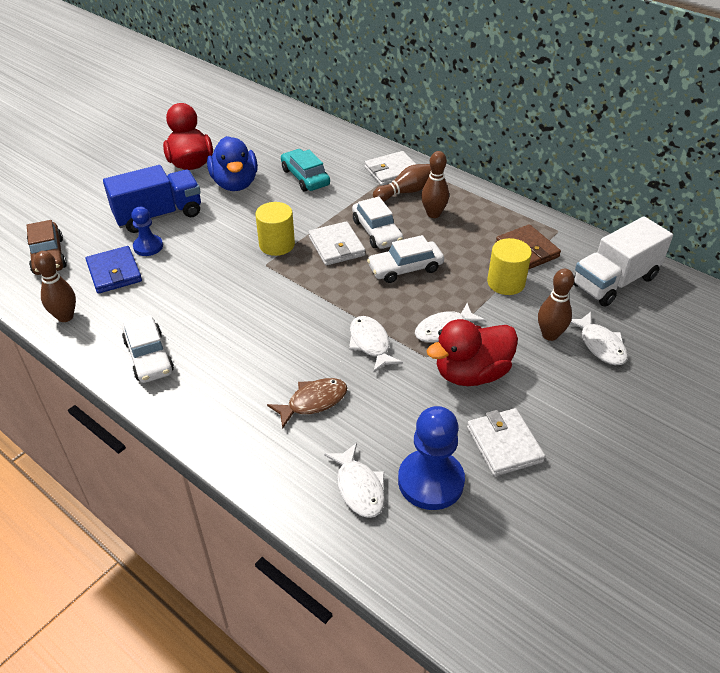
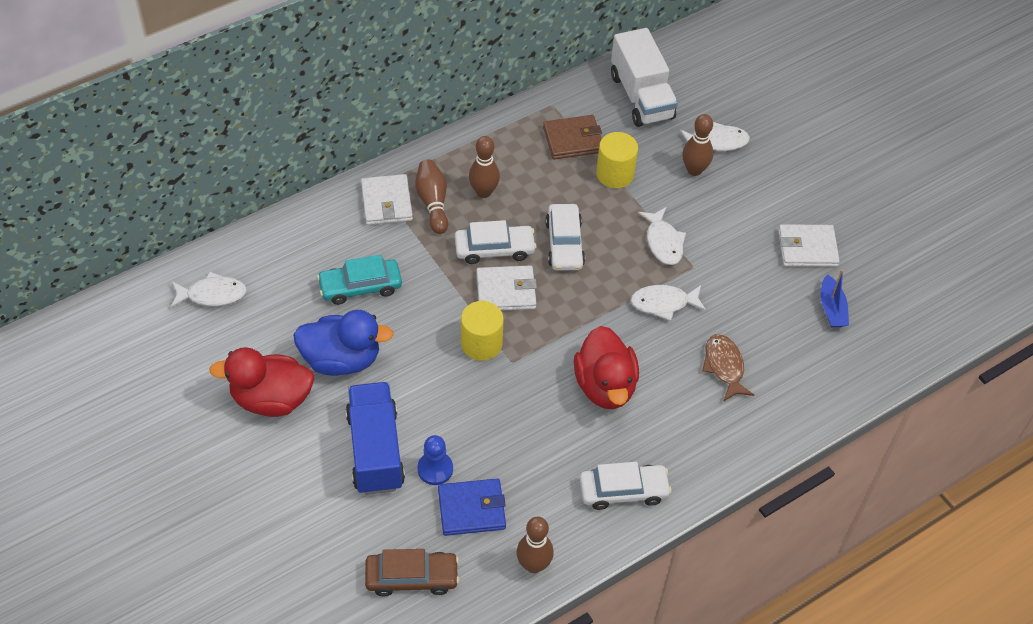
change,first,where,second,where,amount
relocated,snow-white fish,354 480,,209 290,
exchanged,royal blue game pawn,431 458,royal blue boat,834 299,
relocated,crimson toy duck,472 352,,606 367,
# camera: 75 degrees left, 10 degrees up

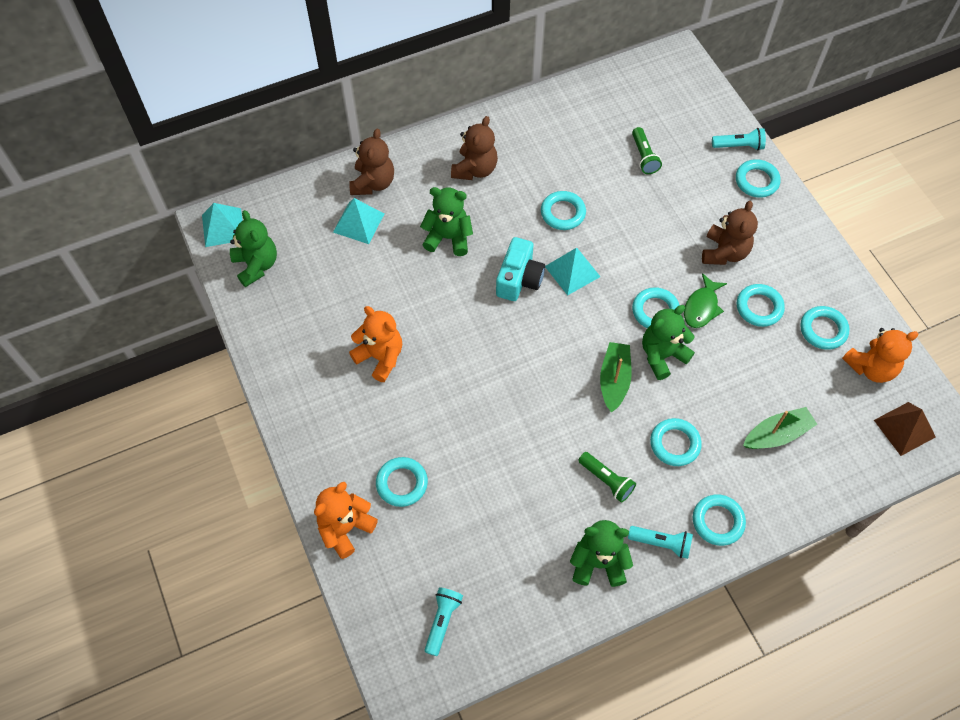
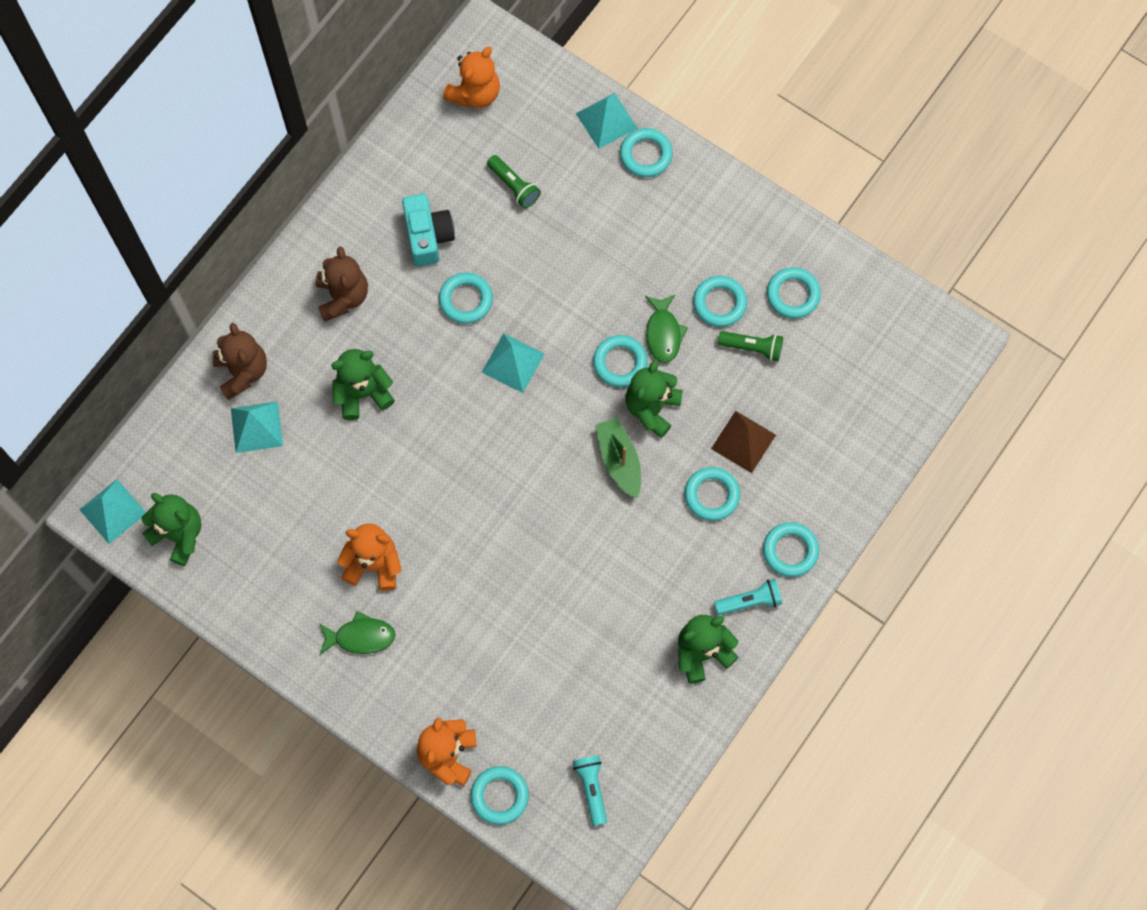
change,first,where,second,where,amount
relocated,aqua torus,402 482,,500 795,
relocated,aqua camera,520 269,,428 230,
relocated,emerald torch,607 477,,750 346,
missing,russet stuffed bear,730 233,,,
exchanged,aqua torch,739 139,aqua solid pyramid,606 121,
missing,emerald boat,780 428,,,
relocated,bright orange stuffed bear,880 355,,471 77,
relocated,russet solid pyramid,905 429,,743 442,
appeared,,,emerald fish,357 632,
# camera: 30 degrees left, 10 degrees up

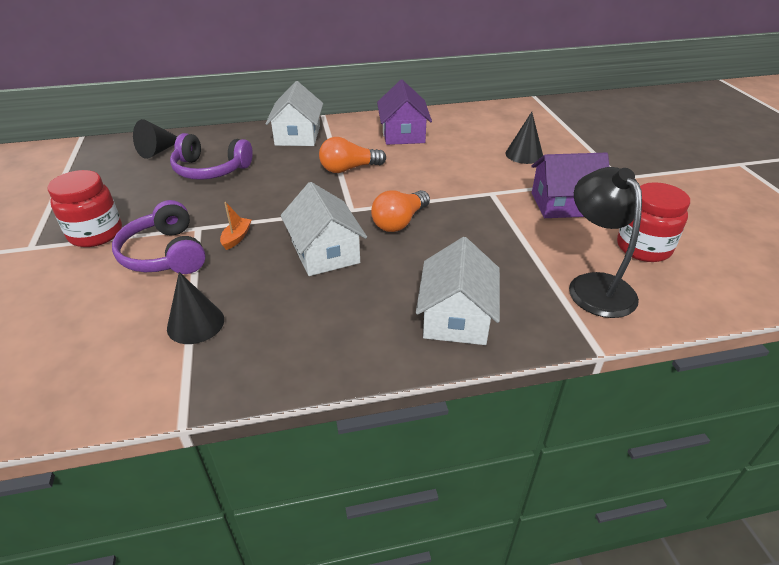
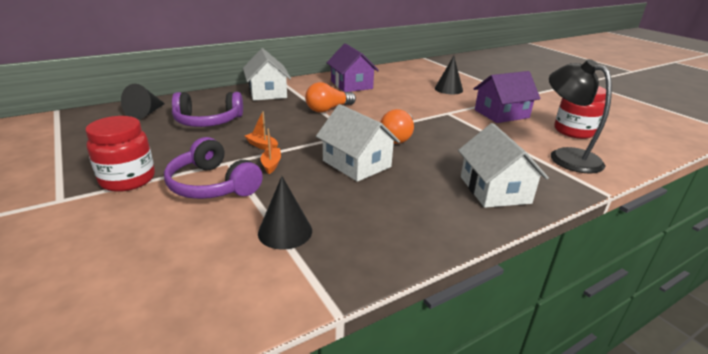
change,first,where,second,where,amount
appeared,,,bright orange boat,261 130,
# camera: 20 degrees left, 10 degrees down

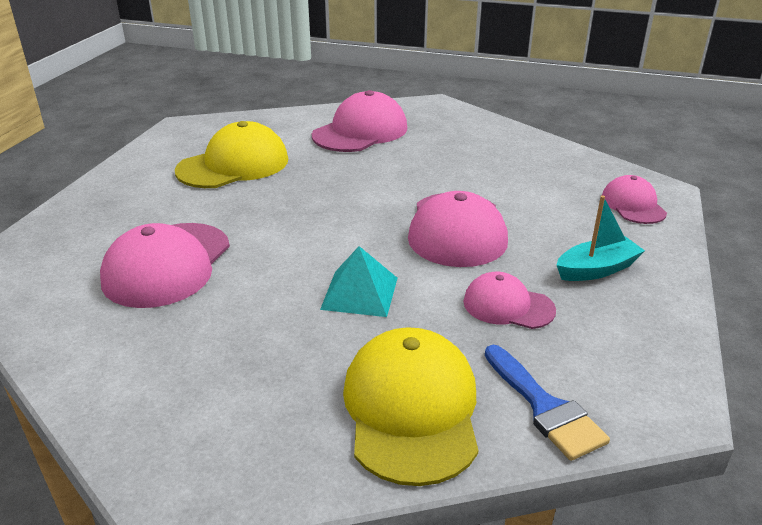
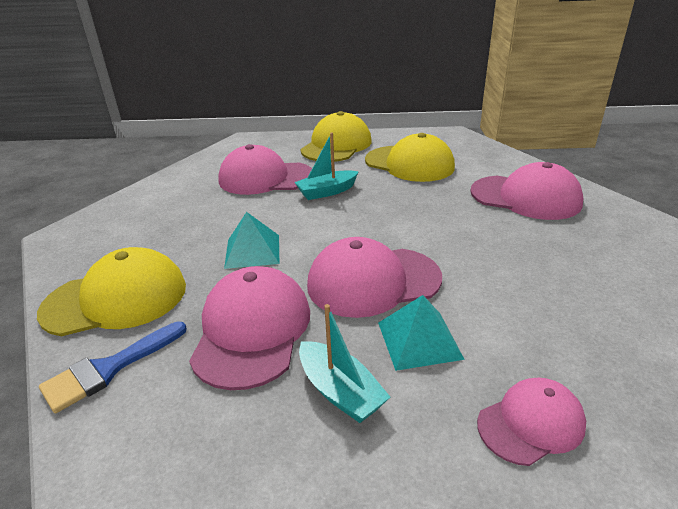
change,first,where,second,where,amount
size,rosy cap,509 300,,249 328,x1.71
appeared,,,aqua boat,326 166,
appeared,,,bright yellow cap,336 136,
appeared,,,aqua solid pyramid,421 333,
# camera: 75 degrees right, 0 degrees up

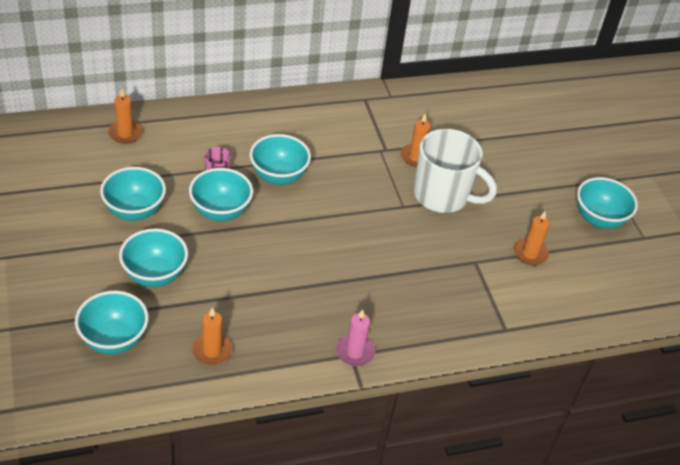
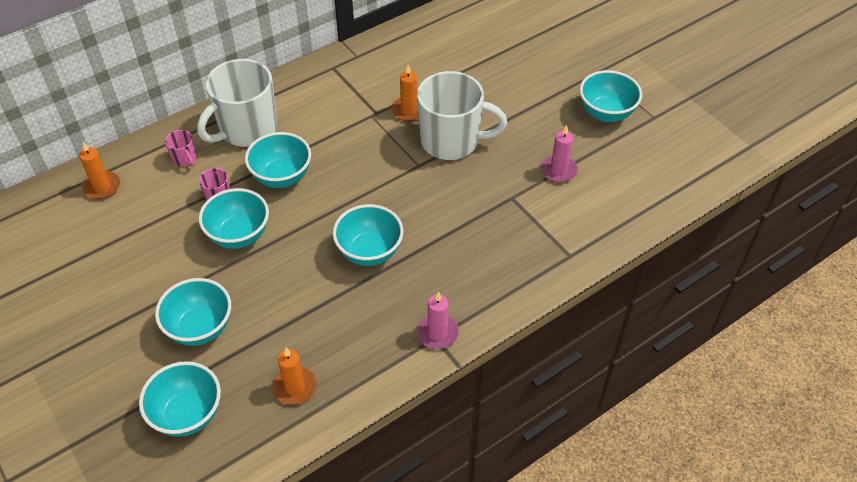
change,first,where,second,where,amount
relocated,aqua bowl,133 194,,368 235,
colour,bright orange candle,531 238,rosy candle,559 154,
appeared,,,rosy mug,181 148,
appeared,,,snow-white mug,237 103,
# camera: 15 degrees left, 5 degrees up

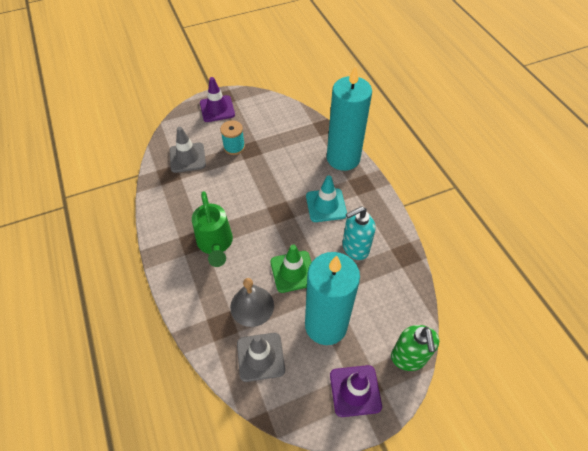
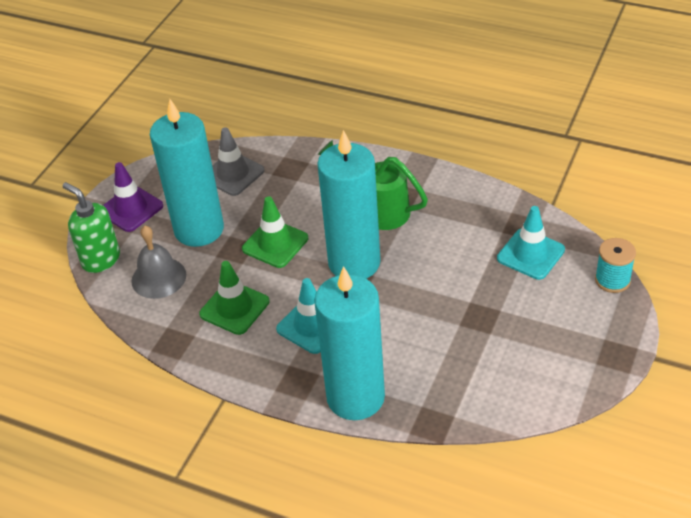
change,first,where,second,where,amount
colour,gray road cone,188 150,aqua road cone,531 243,
missing,purple road cone,217 99,,,
relocated,aqua spool,232 137,,615 265,
relocated,gray bell,252 302,,158 262,
exchanged,aqua soap dispenser,359 233,emerald road cone,234 298,
appeared,,,aqua candle,349 204,
# camera: 140 degrees right, 10 degrees down

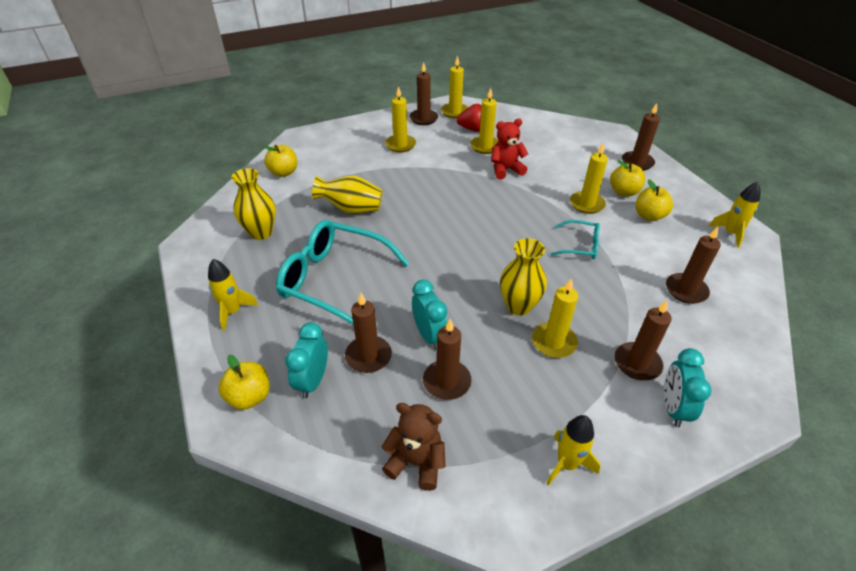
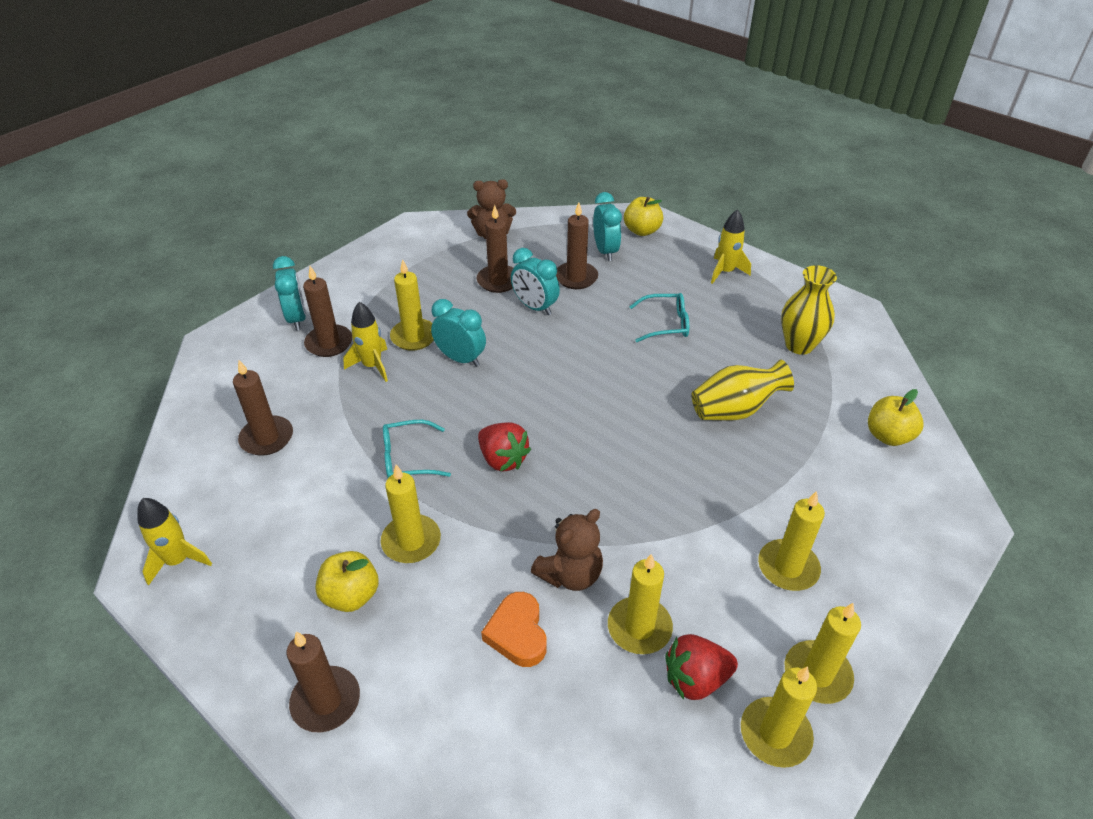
change,first,where,second,where,amount
size,aqua spectacles,343 272,,659 317,x0.49
colour,russet candle,423 93,bright yellow candle,823 653,
colour,crimson stuffed bear,509 149,russet stuffed bear,567 550,
exchanged,bright yellow vase,523 276,aqua alarm clock,458 333,
relocated,bright yellow toy rocket,573 450,,365 342,
missing,bright yellow apple fruit,654 200,,,
appeared,,,crimson berry,504 447,
appeared,,,bright orange heart shape,514 629,
# camera: 155 degrees right, 0 degrees up

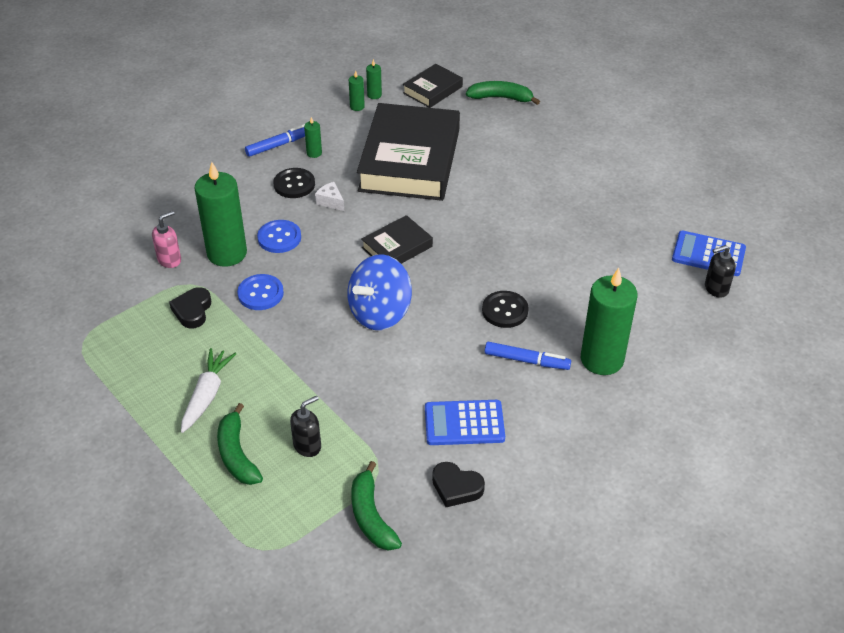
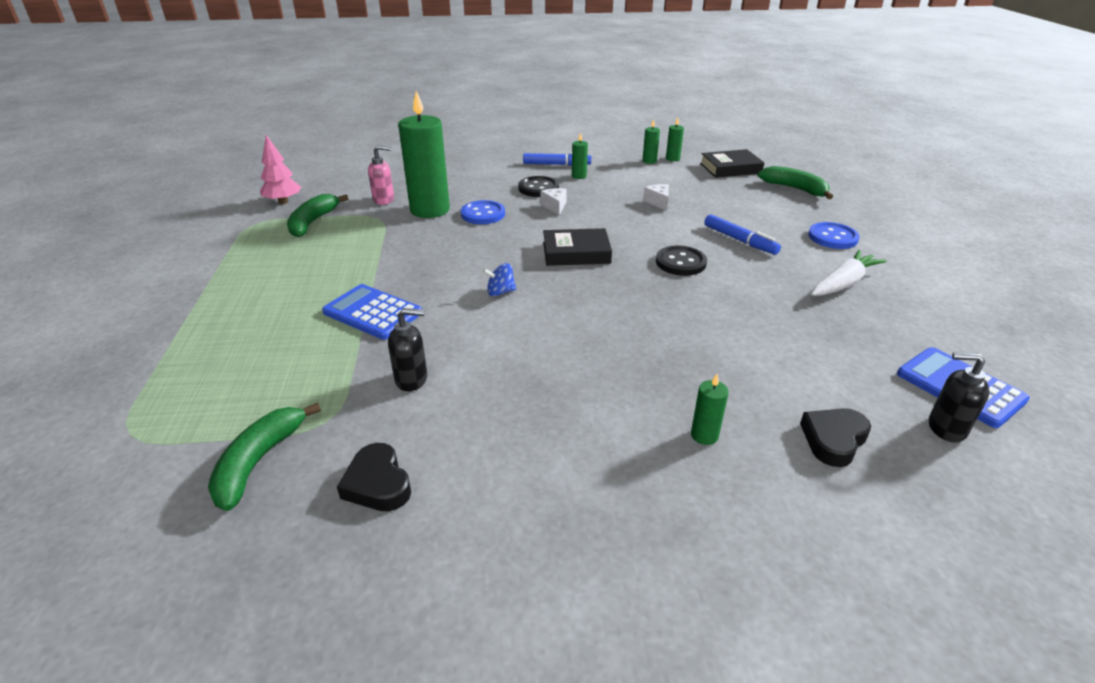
change,first,where,second,where,amount
relocated,jet-black heart shape,190 308,,835 437,
relocated,snow-white root vegetable,208 390,,849 273,
relocated,emerald toy banana,240 444,,318 215,
relocated,royal blue sewing button,260 292,,834 235,
relocated,jet-black soap dispenser,305 426,,407 349,
size,royal blue toy top,380 292,,499 280,x0.42
exchanged,jet-black hardback,408 152,snow-white cheese,656 197,
relocated,royal blue pocket calculator,465 422,,372 312,
relocated,jet-black sewing button,505 309,,681 260,
relocated,royal blue marker pen,528 356,,742 234,
size,emerald candle,609 321,,710 409,x0.42
appeared,,,rosy fir tree,280 169,
# camera: 35 degrees right, 10 degrees down

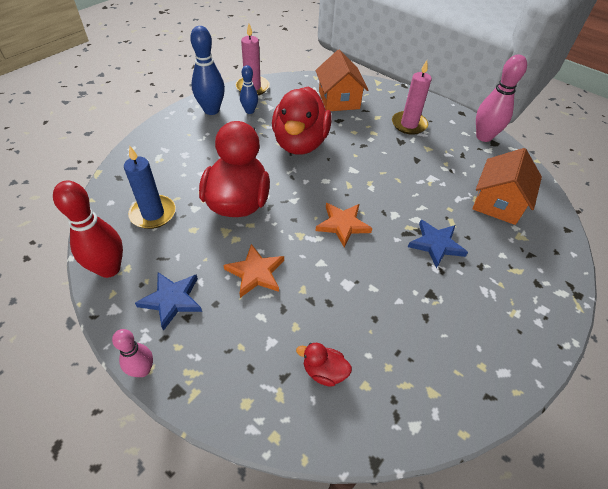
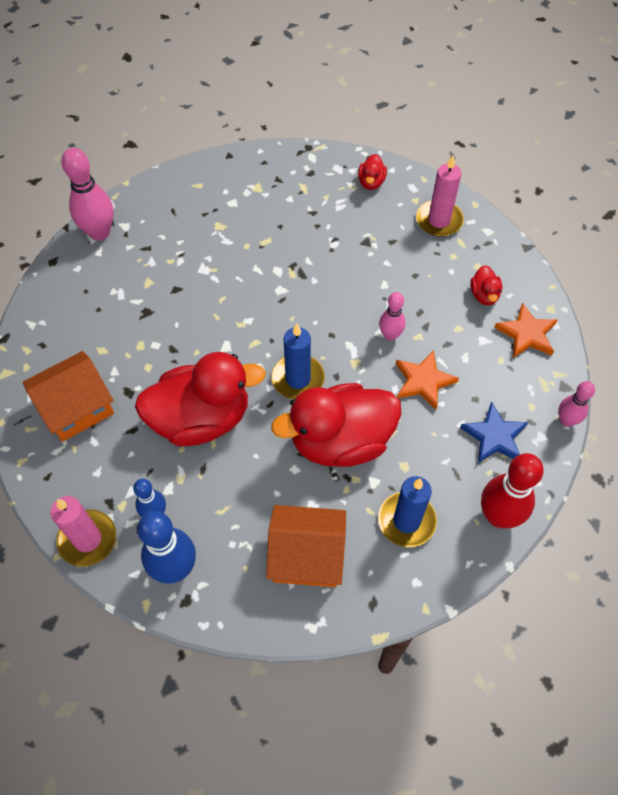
change,first,where,second,where,amount
relocated,bright orange star,344 225,,526 330,
relocated,rosy candle,412 97,,440 196,
missing,royal blue star,438 244,,,
relocated,bright orange cottage,507 186,,306 546,
appeared,,,royal blue candle,298 361,
appeared,,,crimson toy duck,372 172,
appeared,,,rosy tenpin,392 316,
# camera: 110 degrees left, 10 degrees up

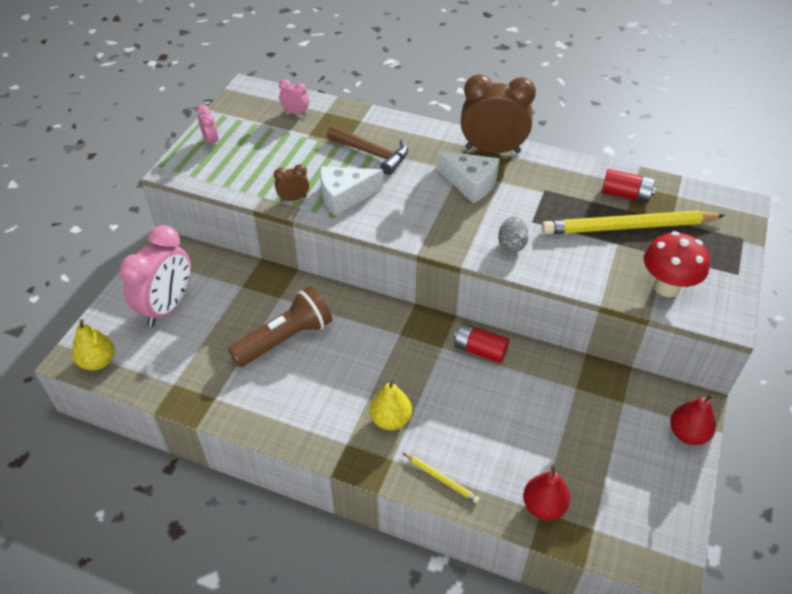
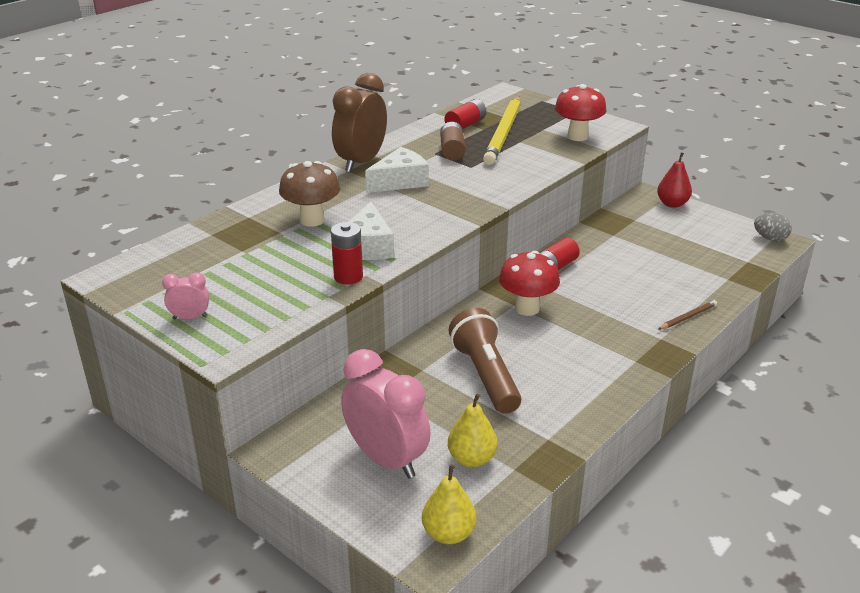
change,first,where,second,where,amount
exchanged,russet alarm clock,291 183,crimson AA battery,347 253,
missing,rosy alarm clock,294 97,,,
exchanged,russet claw hammer,367 150,russet mushroom,309 194,
relocated,bright yellow pear fruit,391 405,,472 430,
colour,bright yellow wooden pencil,441 478,russet wooden pencil,687 315,
relocated,gray toy egg,513 234,,773 227,
missing,crimson pear fruit,546 493,,,
appeared,,,russet AA battery,452 141,
appeared,,,crimson mushroom,529 283,
# camera: 70 degrees left, 15 degrees down

